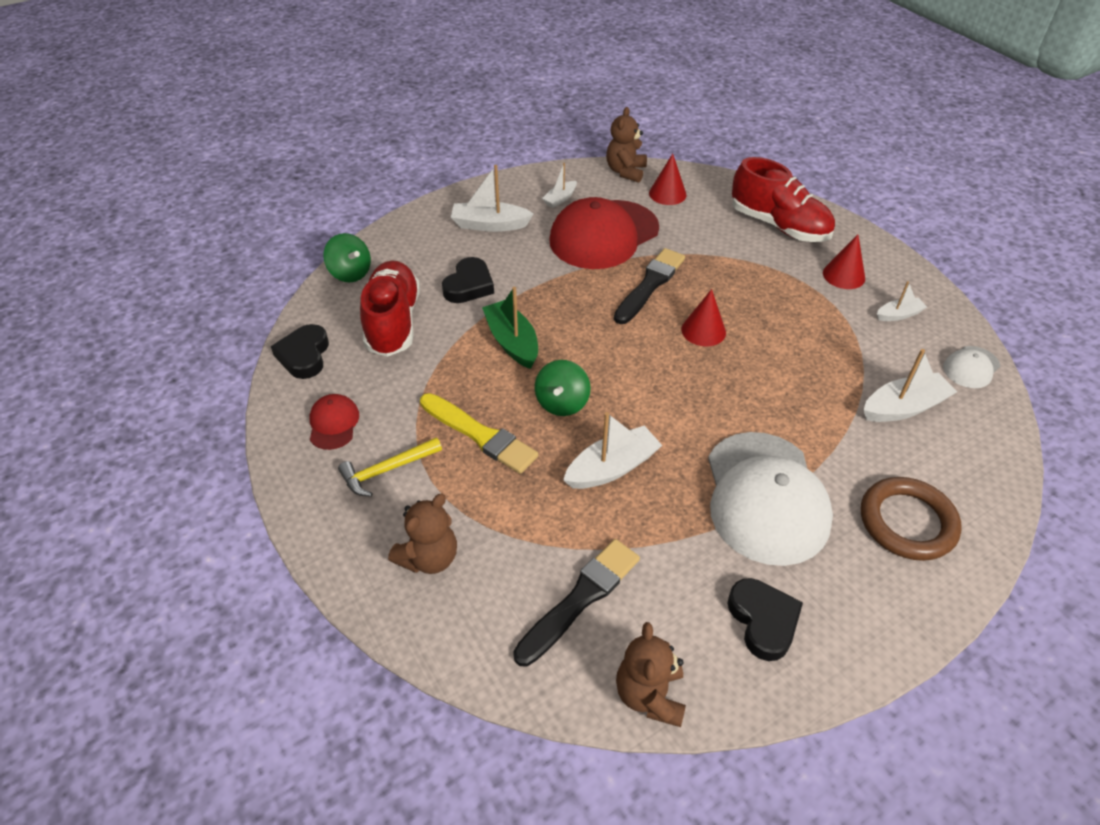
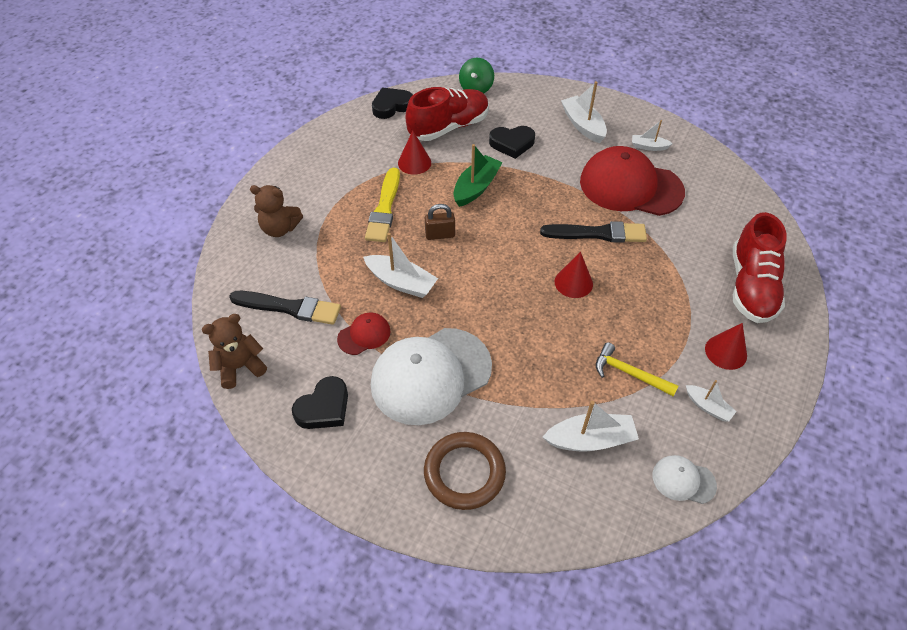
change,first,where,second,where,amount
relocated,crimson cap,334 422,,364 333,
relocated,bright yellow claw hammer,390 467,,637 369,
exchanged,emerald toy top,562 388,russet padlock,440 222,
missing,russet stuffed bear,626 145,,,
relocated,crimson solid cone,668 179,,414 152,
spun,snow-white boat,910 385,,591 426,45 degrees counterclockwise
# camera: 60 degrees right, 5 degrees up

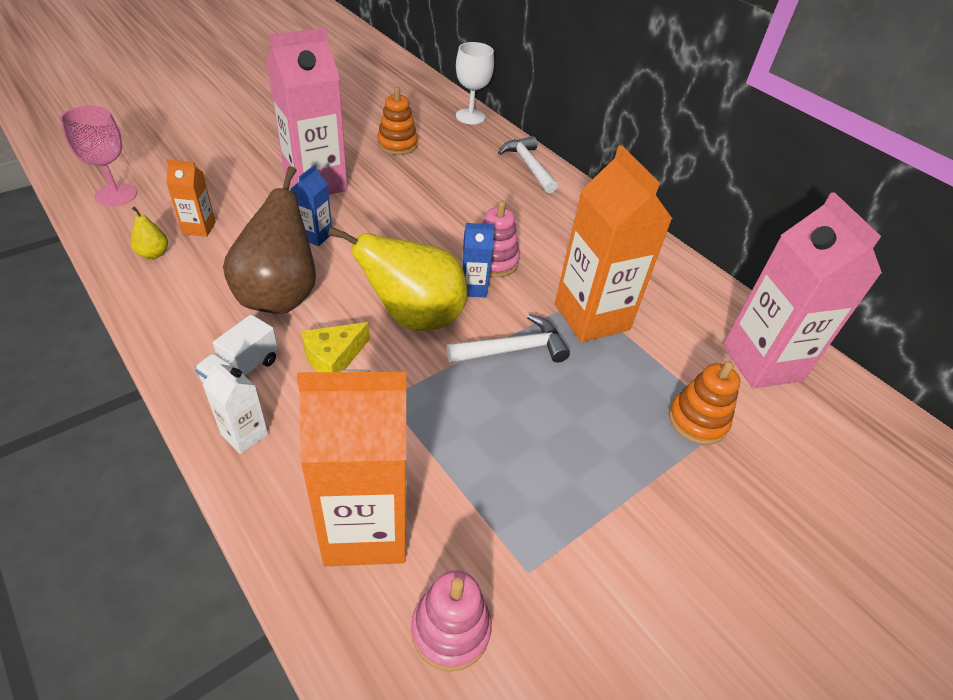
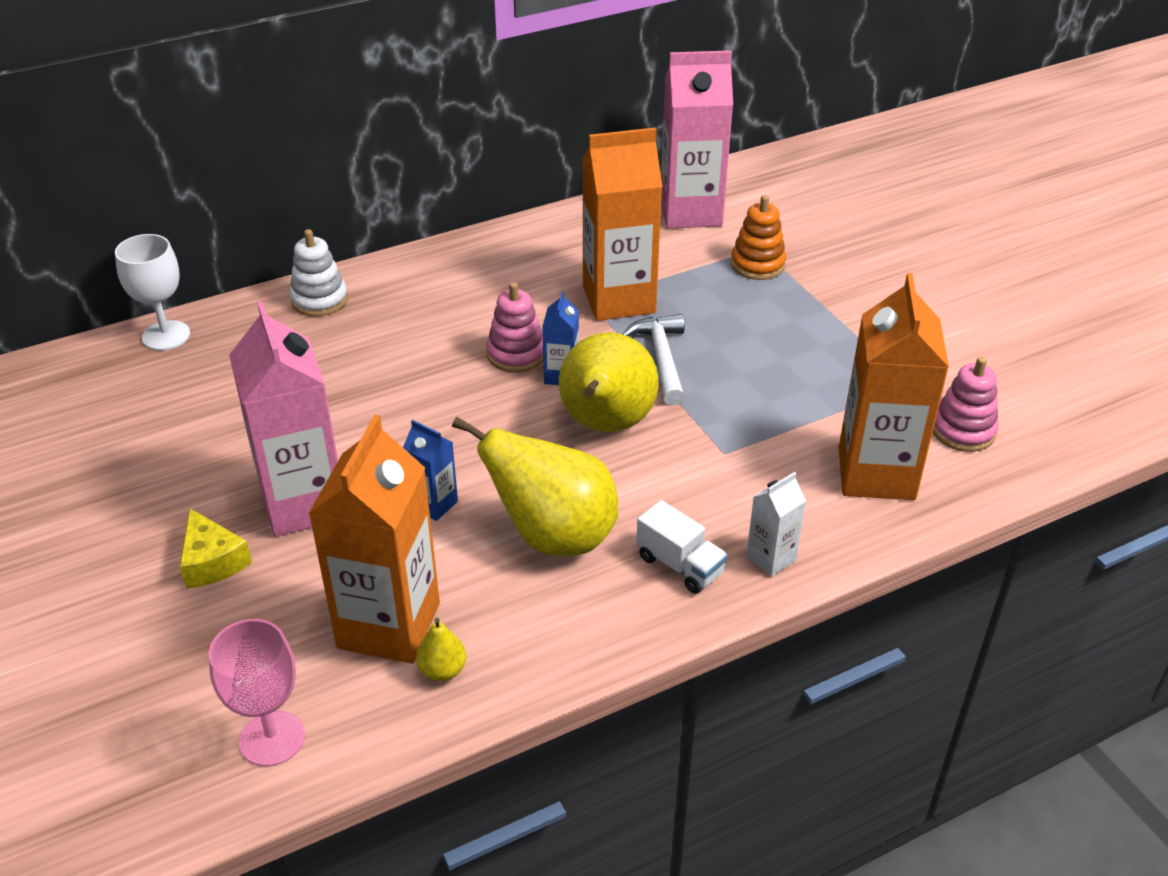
change,first,where,second,where,amount
size,bright orange juice carton,191 198,,374 539,x2.15
colour,russet pear fruit,269 240,bright yellow pear fruit,535 486,
relocated,bright yellow cheese,335 347,,216 548,
missing,bright orange stacking rings,397 121,,,
exchanged,snow-white claw hammer,528 165,snow-white stacking rings,319 273,
# camera: 75 degrees left, 5 degrees down

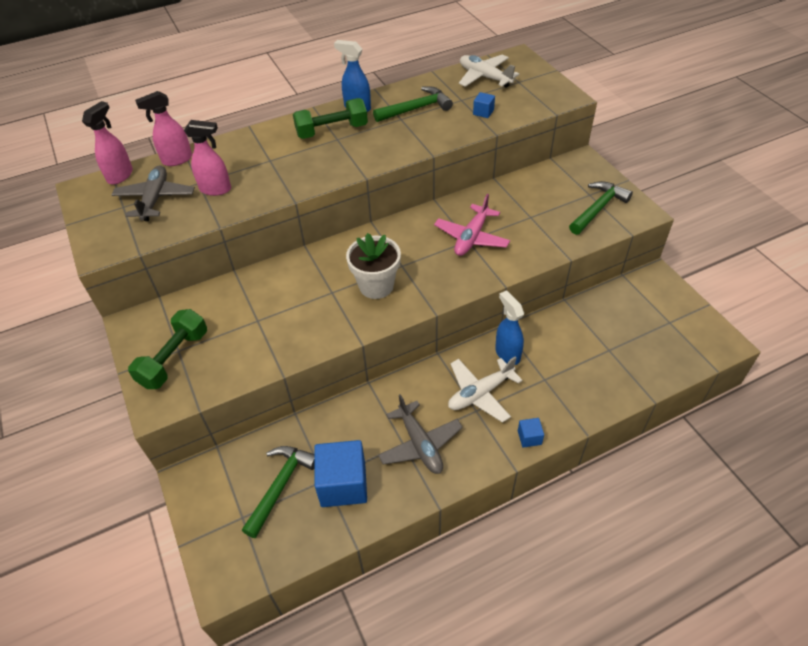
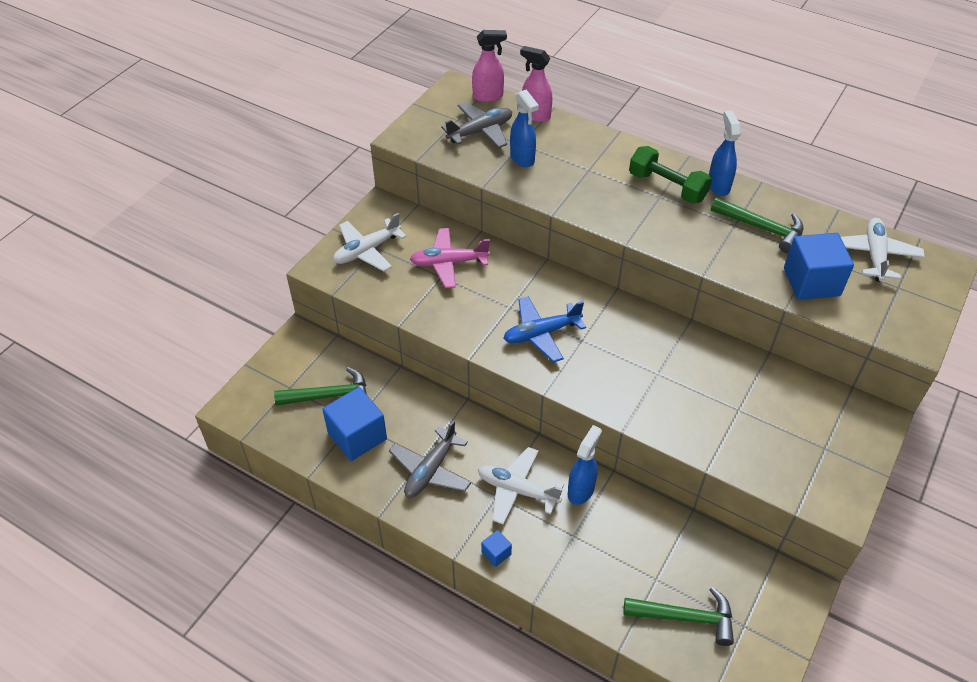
change,first,where,second,where,amount
exchanged,emerald dumbbell,167 349,snow-white aeroplane,370 242,
colour,rosy sprayer,207 158,royal blue sprayer,524 128,
exchanged,snow-white flower pot,373 266,royal blue aeroplane,544 329,
relocated,rosy aeroplane,472 225,,450 258,
size,royal blue cube,484 105,,819 266,x2.20
relocated,emerald claw hammer,601 208,,678 616,
# camera: 55 degrees right, 0 degrees up

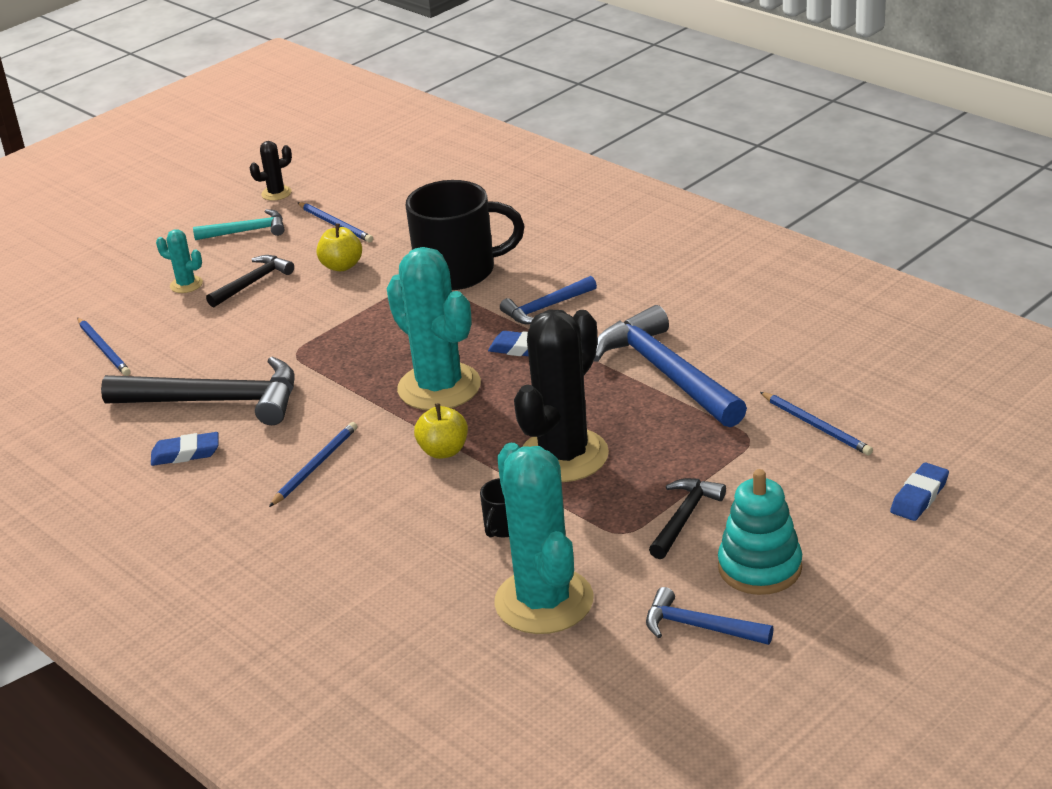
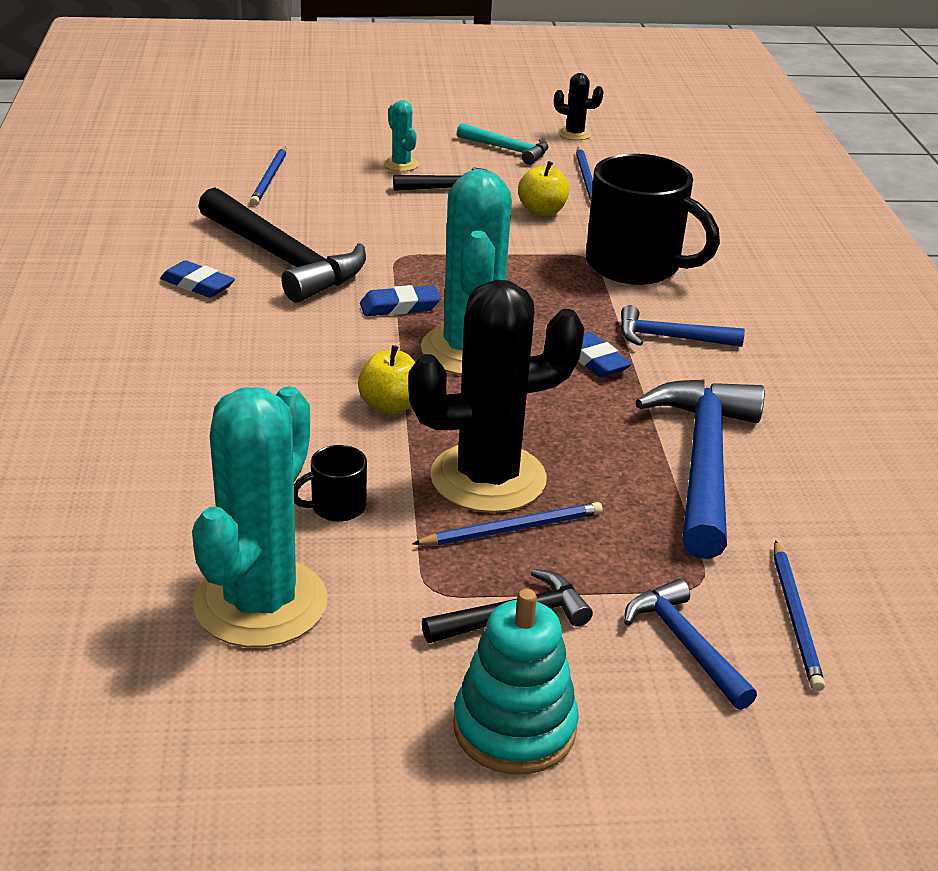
change,first,where,second,where,amount
relocated,royal blue wooden pencil,313 464,,507 524,
relocated,royal blue claw hammer,709 616,,690 644,
relocated,royal blue pencil eraser,919 492,,400 300,
# camera: 35 degrees right, 0 degrees up

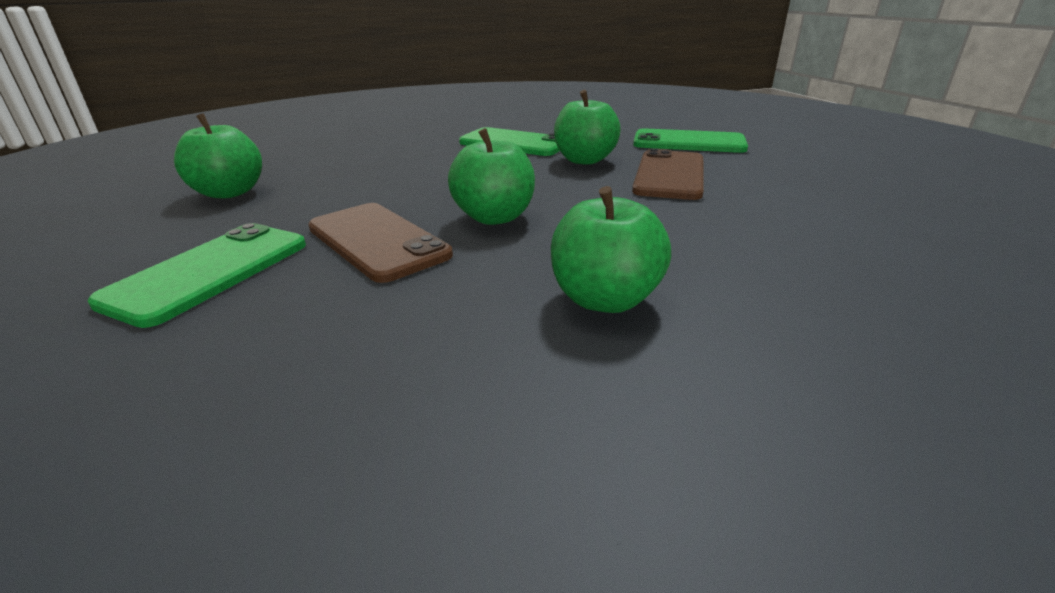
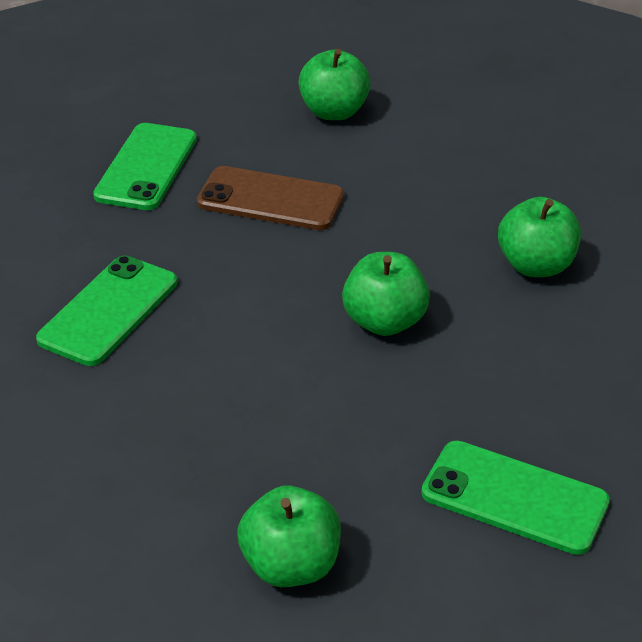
change,first,where,second,where,amount
missing,russet phone,380 243,,,
relocated,emerald apple fruit,587 127,,334 84,
# camera: 90 degrees left, 10 degrees up

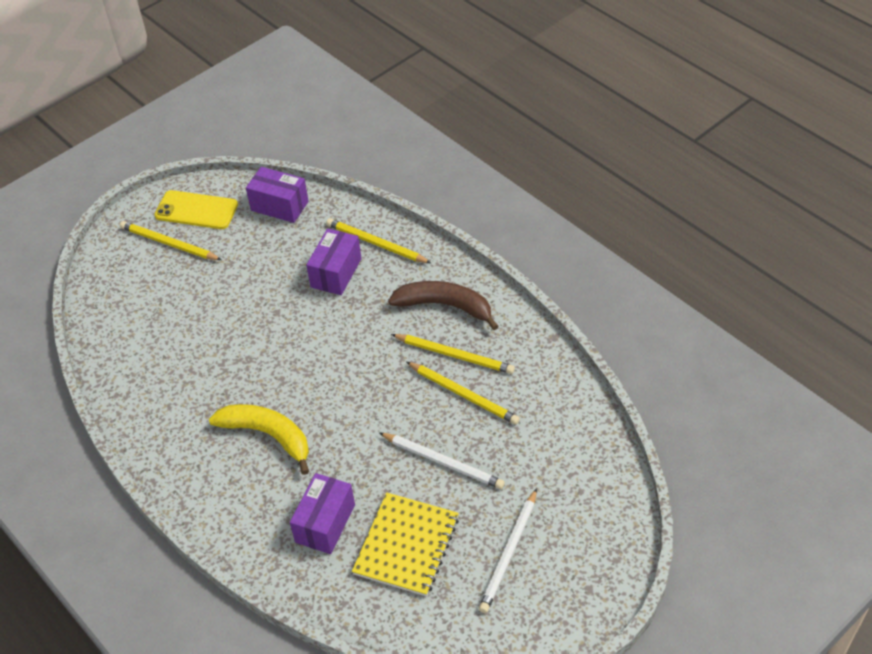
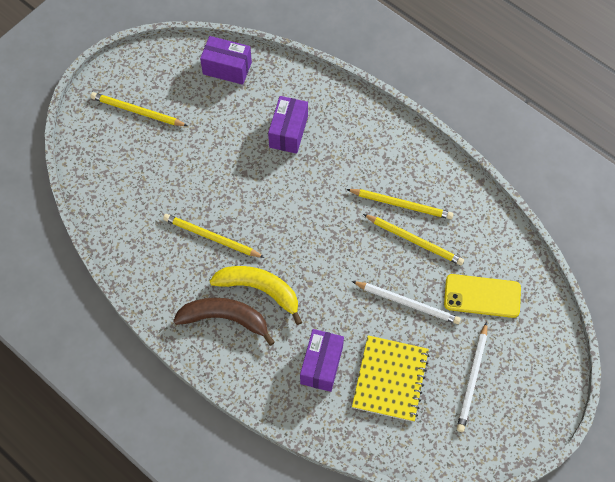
change,first,where,second,where,amount
relocated,bright yellow phone,196 209,,482 296,
relocated,bright yellow wooden pencil,378 240,,214 236,
relocated,russet toy banana,443 305,,224 322,
# camera: 10 degrees left, 15 degrees up

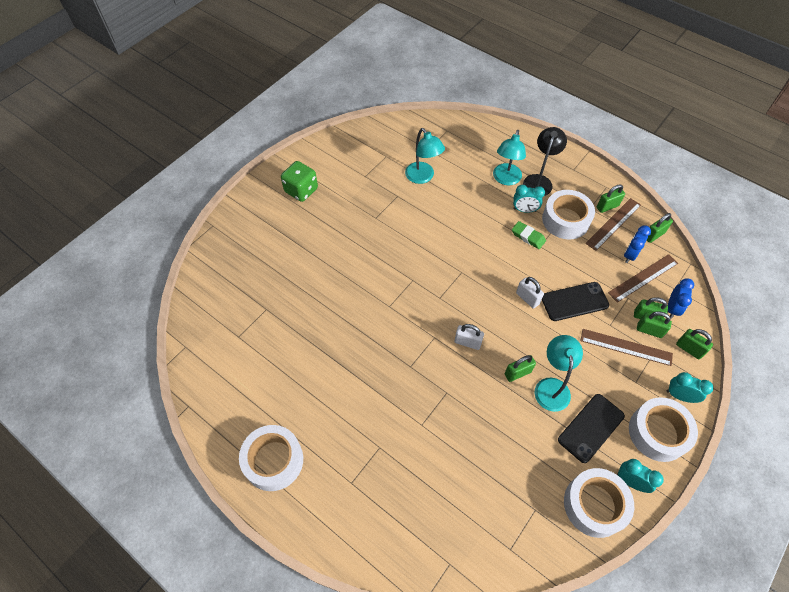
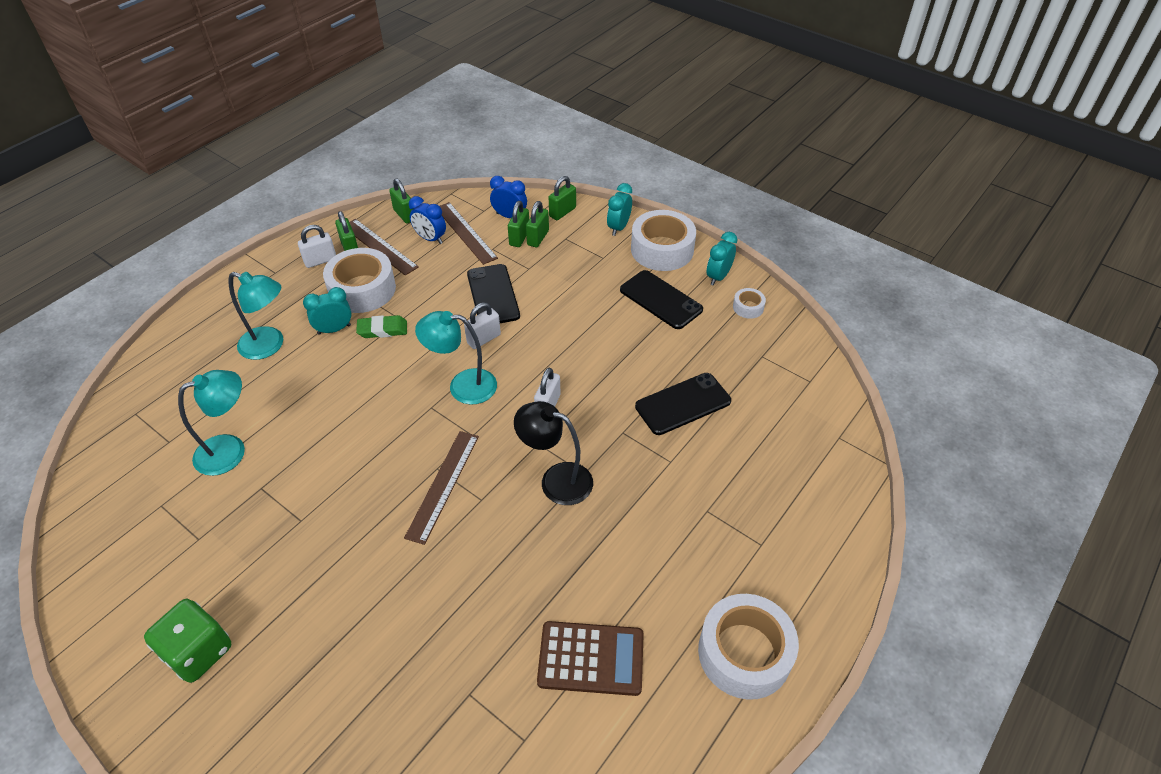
change,first,where,second,where,amount
missing,emerald padlock,520 368,,,
spun,emerald pencil eraser,529 235,,381 326,45 degrees clockwise
spun,aqua alarm clock,529 199,,327 311,120 degrees counterclockwise
relocated,jet-black lamp,545 161,,553 453,
relocated,aqua lamp,559 373,,456 358,
size,snow-white tape,599 503,,749 303,x0.46
relocated,russet ruler,626 347,,441 488,
appeared,,,snow-white padlock,317 246,
appeared,,,russet pocket calculator,590 658,
appeared,,,jet-black phone,683 404,
# camera: 90 degrees left, 10 degrees down

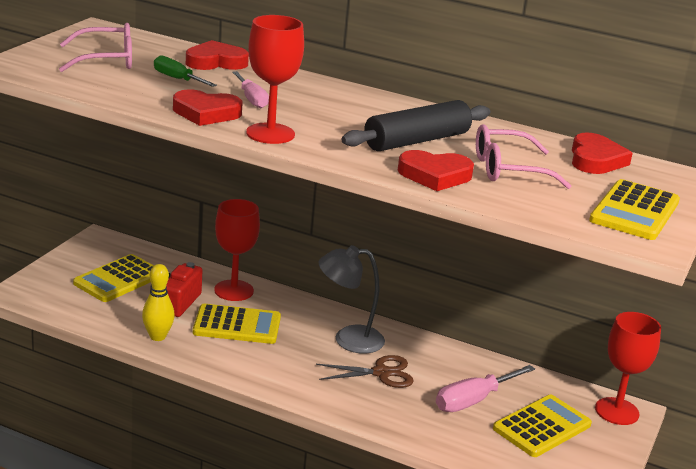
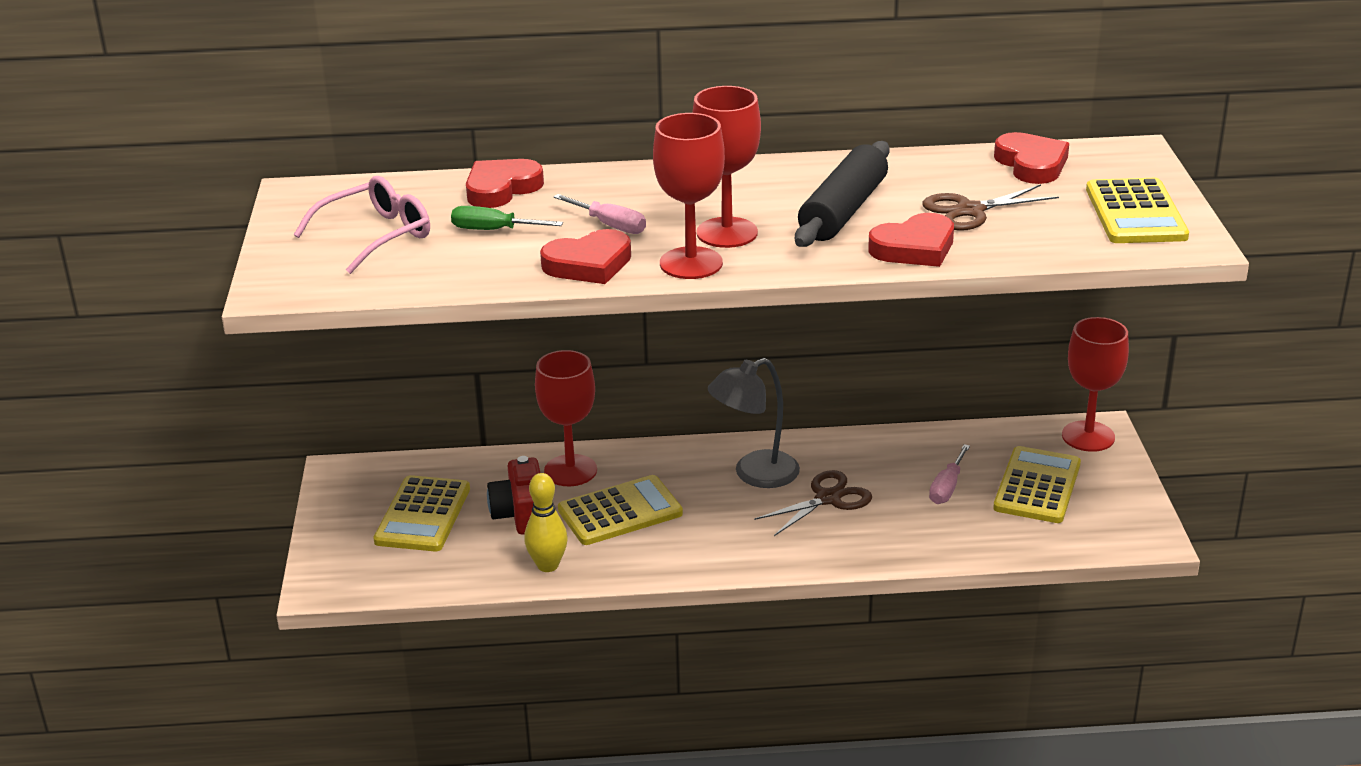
change,first,where,second,where,amount
size,rosy flat screwdriver,485 388,,949 474,x0.65
exchanged,rosy spectacles,523 156,russet scissors,990 207,
appeared,,,crimson chalice,726 167,
# camera: 25 degrees left, 5 degrees up

